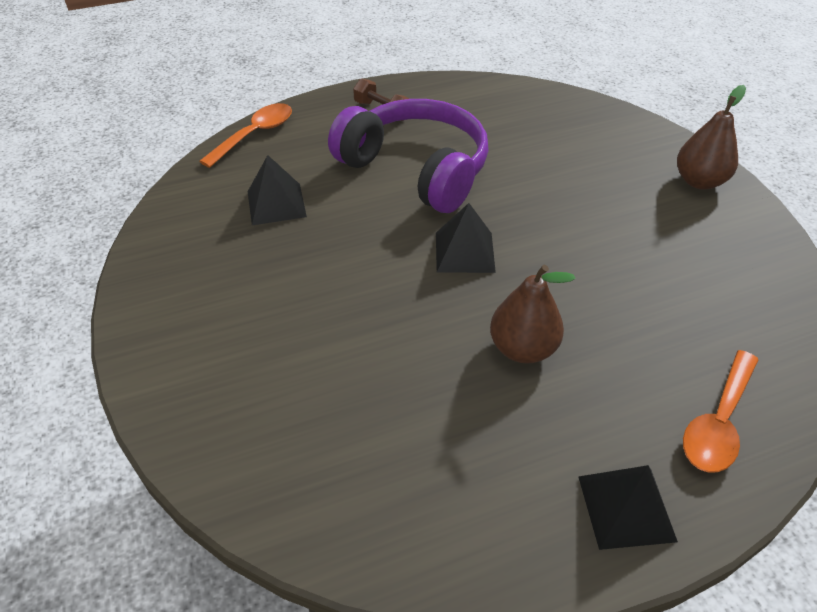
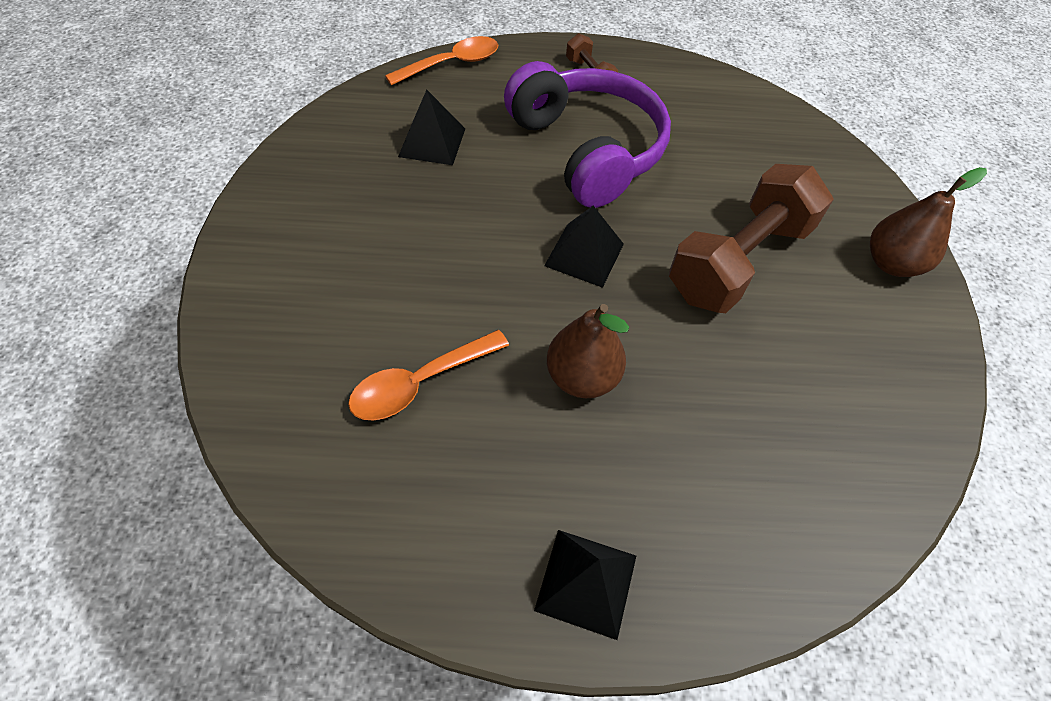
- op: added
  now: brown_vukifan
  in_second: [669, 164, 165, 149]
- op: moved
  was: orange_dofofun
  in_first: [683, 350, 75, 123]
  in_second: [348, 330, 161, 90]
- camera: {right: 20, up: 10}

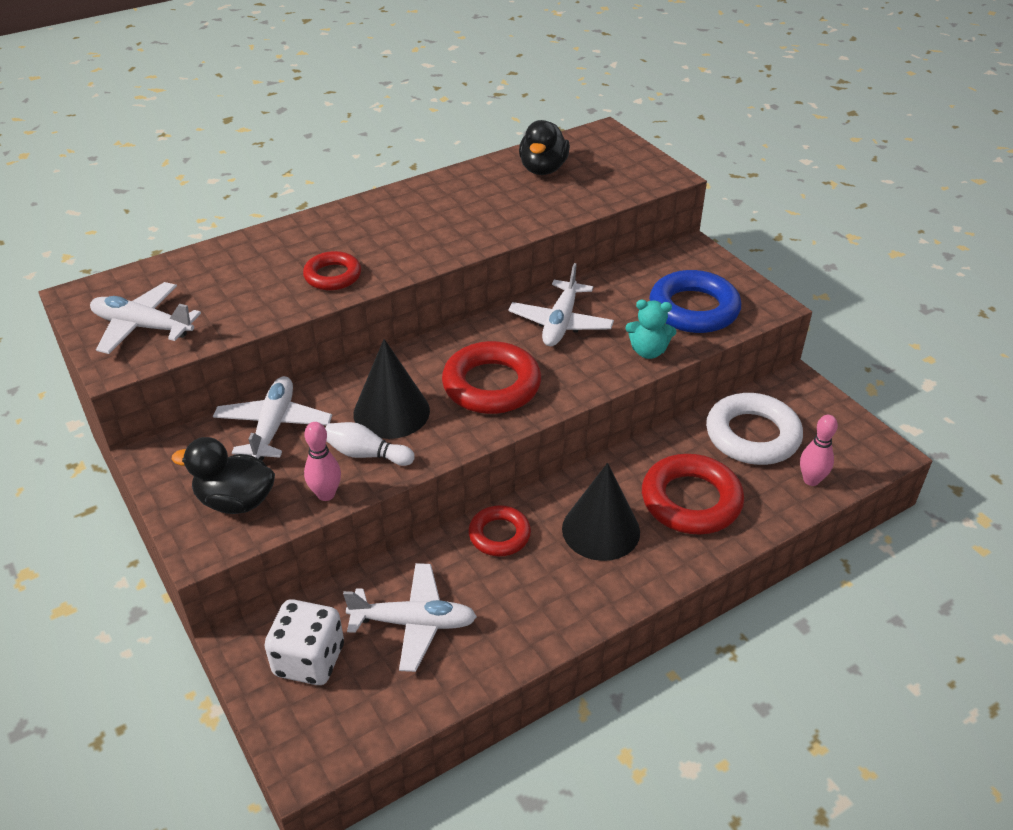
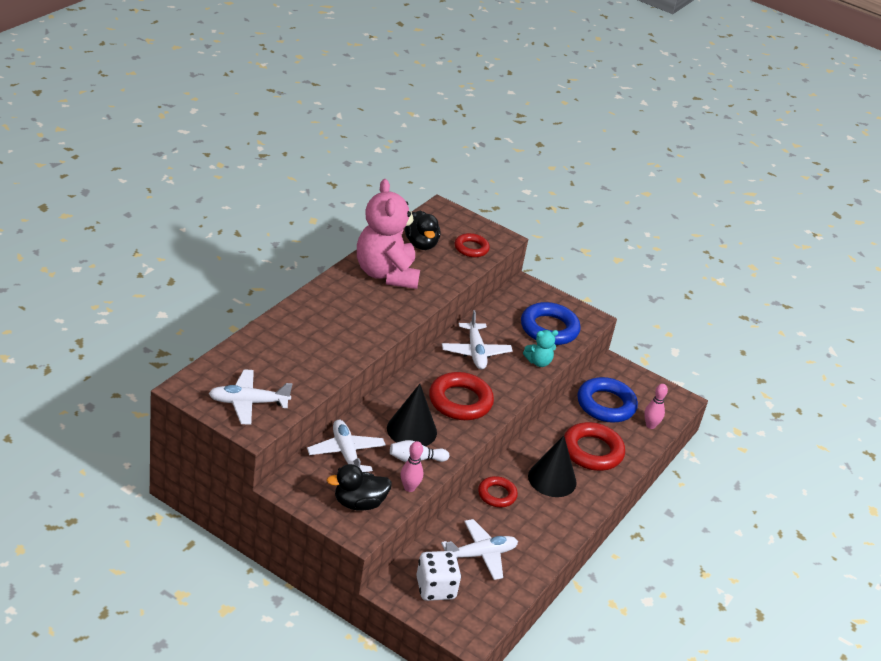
- op: added
  now: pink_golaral
  in_second: [357, 179, 63, 110]
- op: moved
  was: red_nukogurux
  in_first: [303, 251, 58, 39]
  in_second: [455, 233, 35, 24]
- op: recoloured
  was: white_nukogurux
  now: blue_nukogurux
  in_first: [706, 393, 97, 72]
  in_second: [577, 377, 61, 46]
- camera: {right: -30, up: -5}

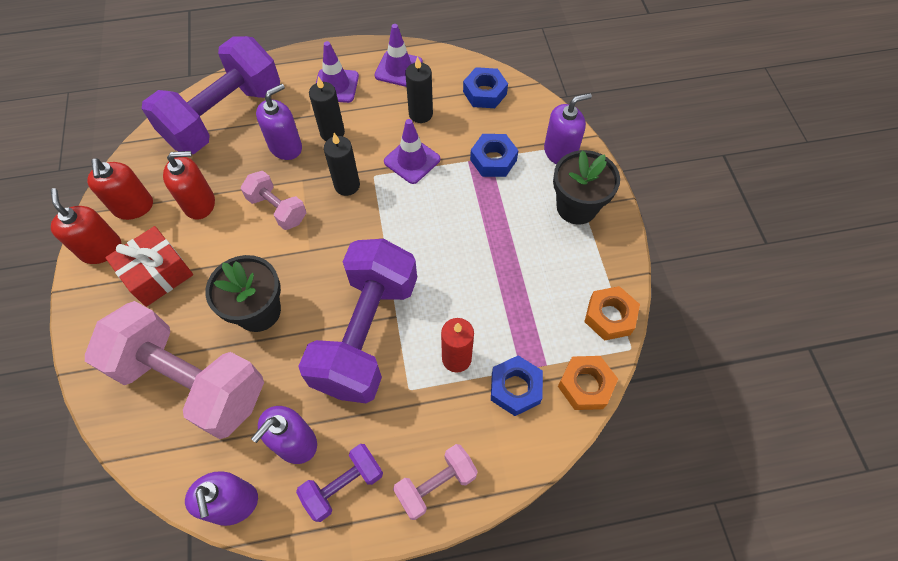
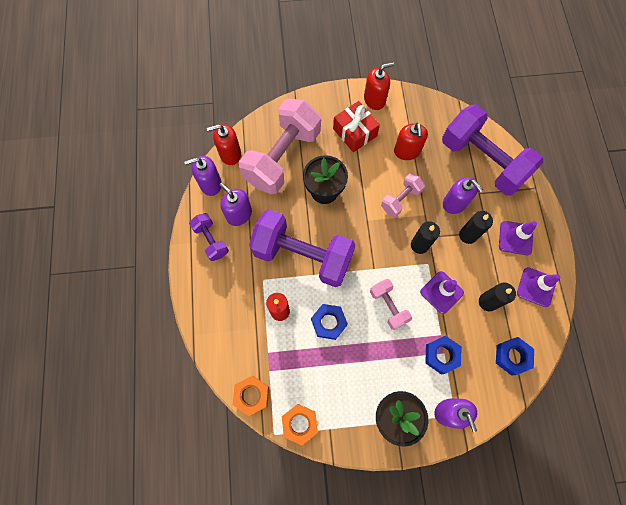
- op: moved
  was: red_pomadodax
  in_first: [87, 158, 66, 62]
  in_second: [207, 124, 34, 41]
- op: moved
  was: pink_vukifan
  in_first: [393, 444, 85, 76]
  in_second: [370, 279, 42, 51]
- op: moved
  was: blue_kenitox
  in_first: [491, 355, 52, 61]
  in_second: [311, 304, 37, 36]
- camera: {right: 95, up: 10}

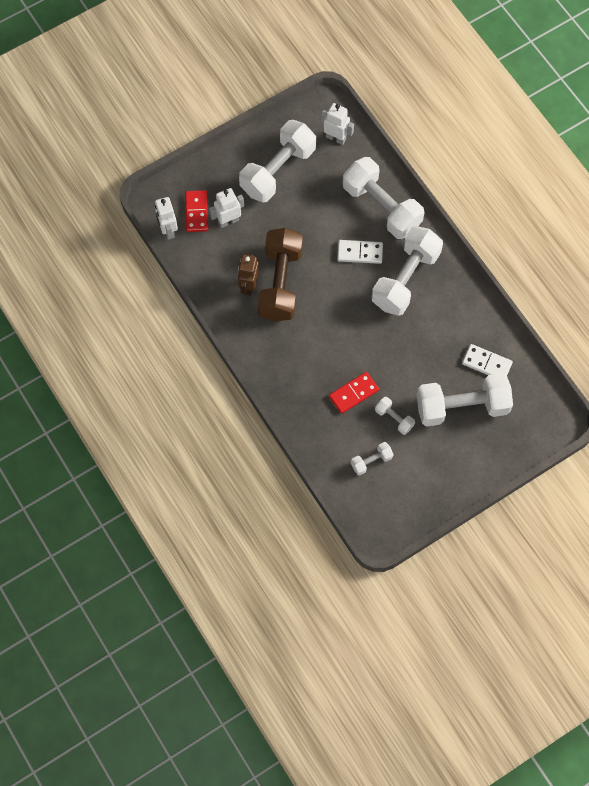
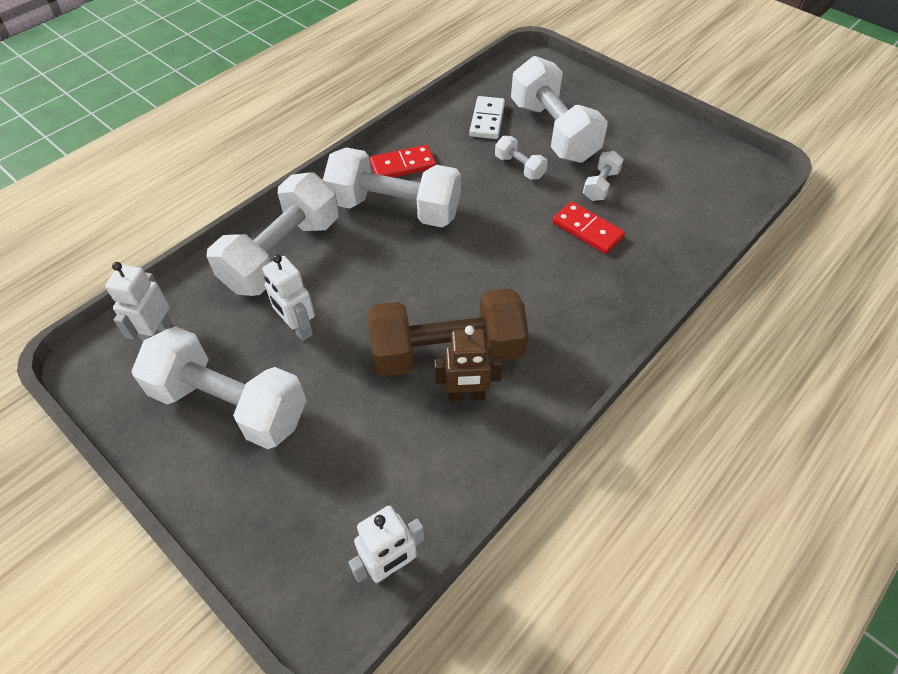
- op: removed
  was: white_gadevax
  in_first: [337, 240, 46, 24]
- op: moved
  was: red_gadevax
  in_first: [185, 190, 23, 42]
  in_second: [370, 145, 66, 32]
- op: moved
  was: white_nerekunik
  in_first: [209, 188, 35, 40]
  in_second: [262, 254, 53, 87]
- op: moved
  was: white_vukifan
  in_first: [351, 442, 43, 33]
  in_second: [495, 136, 53, 44]
- camera: {right: -105, up: -15}

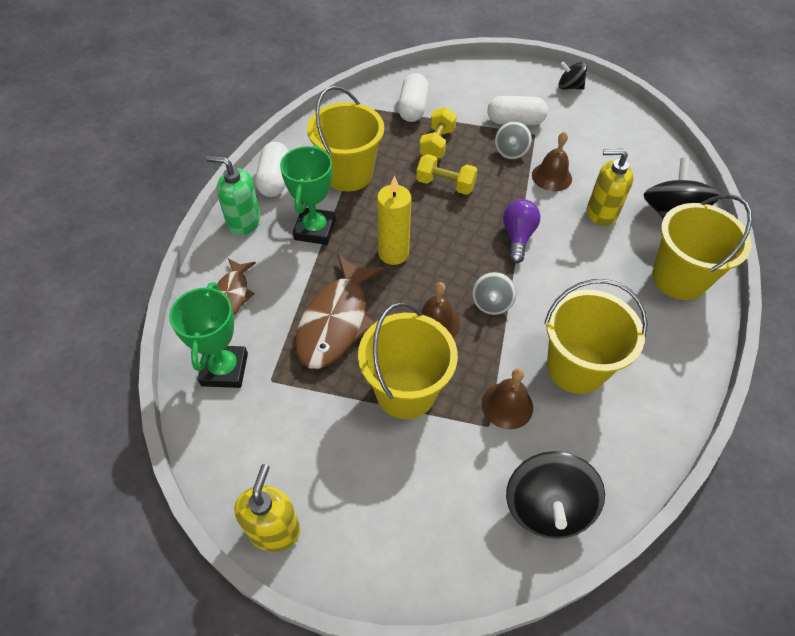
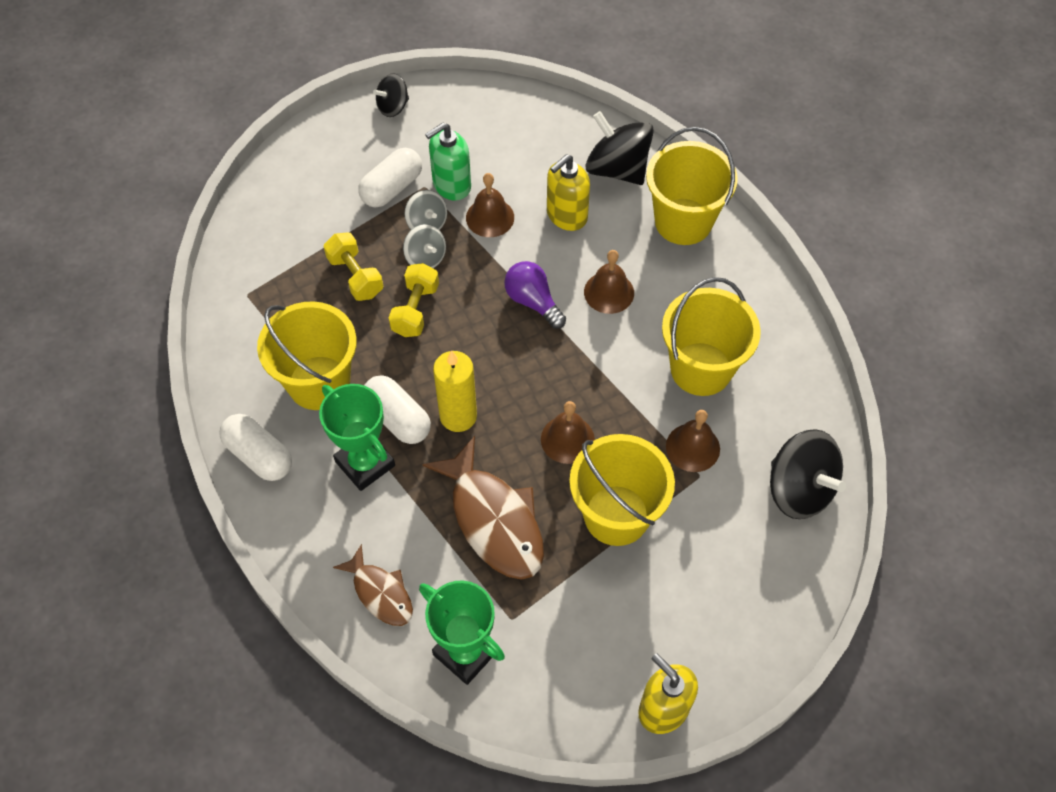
- op: added
  now: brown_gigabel
  in_second: [584, 250, 50, 64]
- op: moved
  was: green_pomadodax
  in_first: [207, 156, 54, 80]
  in_second: [425, 123, 46, 78]
- op: moved
  was: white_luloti
  in_first: [398, 73, 31, 49]
  in_second: [364, 375, 67, 69]
- op: moved
  was: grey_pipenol
  in_first: [472, 272, 44, 43]
  in_second: [403, 224, 43, 44]
- op: turned
  was: yellow_vukifan
  in_first: [416, 154, 62, 41]
  in_second: [389, 263, 50, 74]
  clockwise: -45
- camera: {right: -50, up: 5}

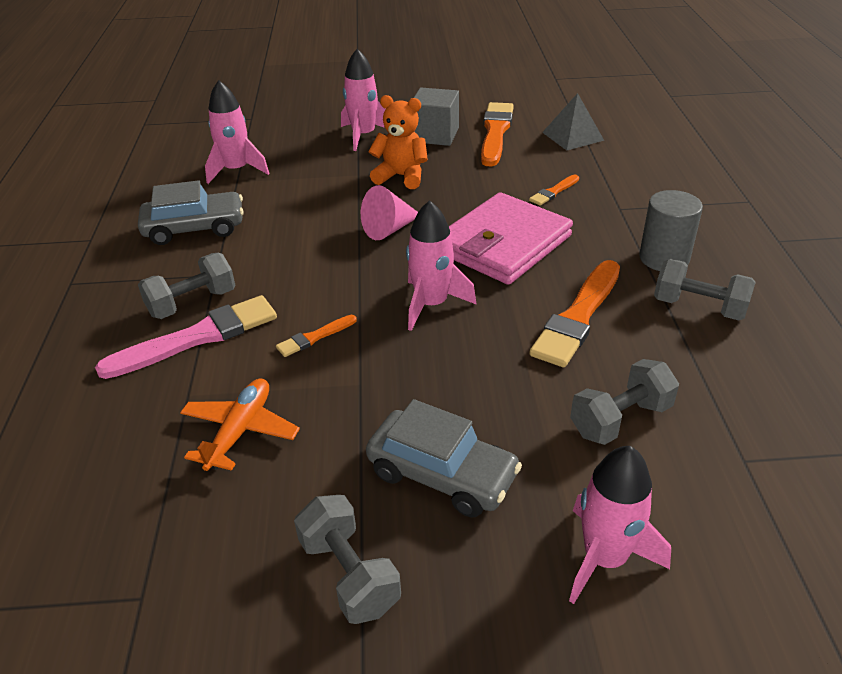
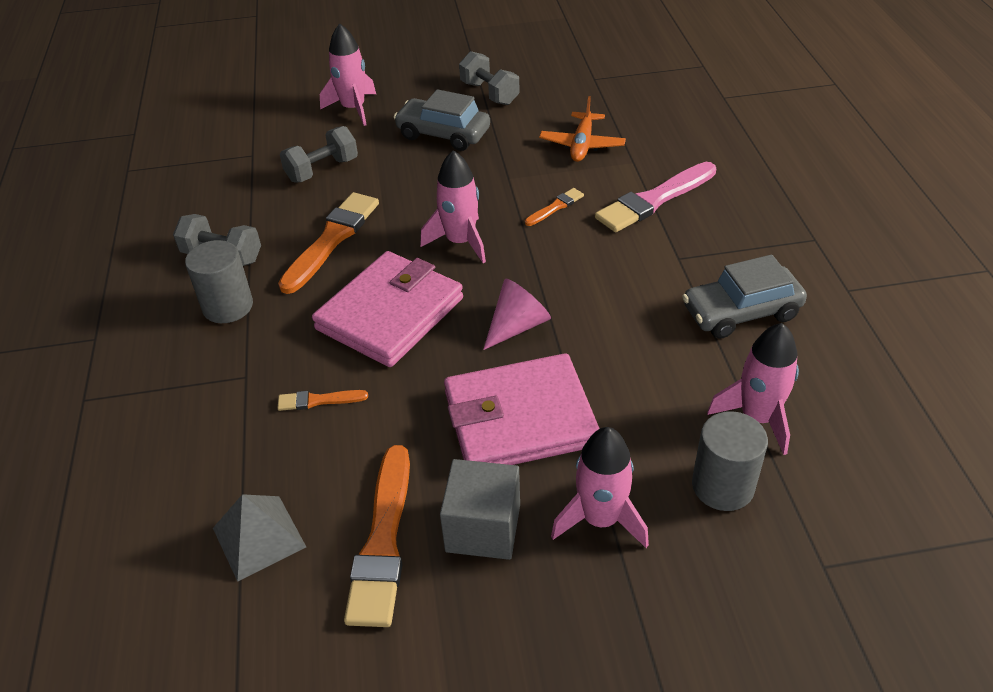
- op: removed
  was: grey_vukifan
  in_first: [138, 253, 97, 66]
- op: added
  now: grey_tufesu
  in_second: [692, 411, 76, 100]
- op: replaced
  was: orange_golaral
  now: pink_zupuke
  in_first: [368, 95, 60, 94]
  in_second: [444, 353, 156, 112]
- op: turned
  was: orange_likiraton
  in_first: [529, 175, 50, 31]
  in_second: [278, 390, 90, 21]
  clockwise: -135
- camera: {right: 175, up: 5}

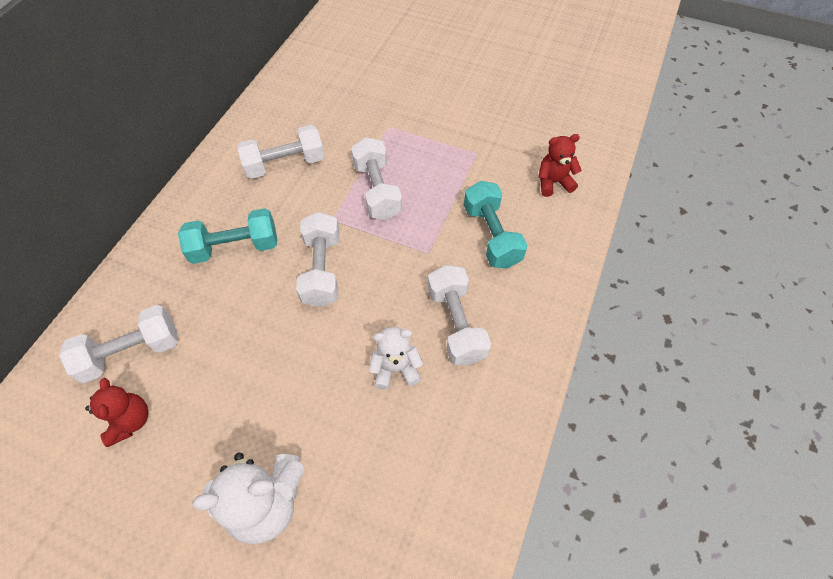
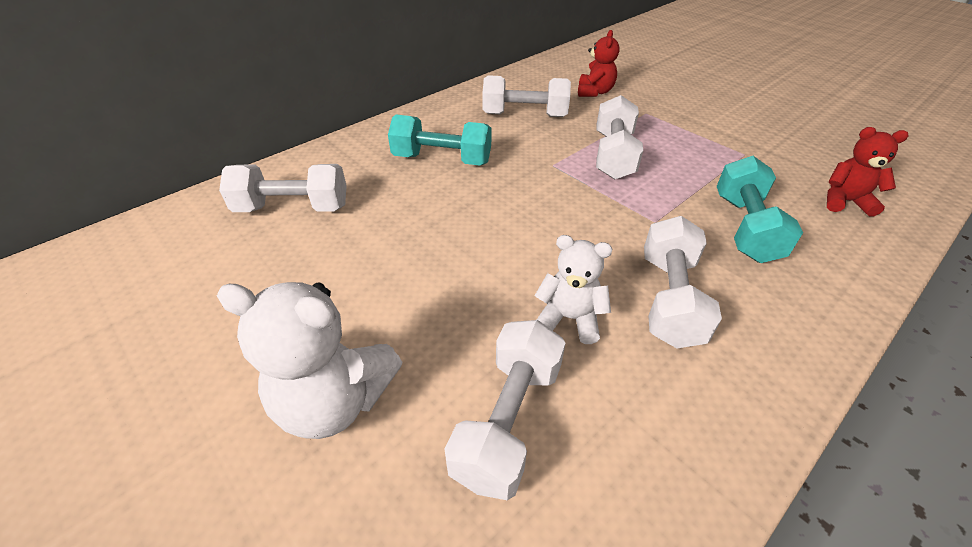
- op: moved
  was: red_golaral
  in_first: [85, 378, 63, 69]
  in_second: [578, 30, 42, 67]
- op: moved
  was: white_vukifan
  in_first: [296, 212, 44, 95]
  in_second: [444, 320, 122, 180]
- camera: {right: 25, up: -15}

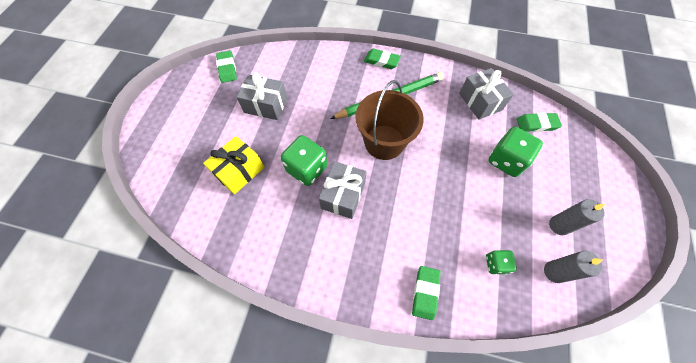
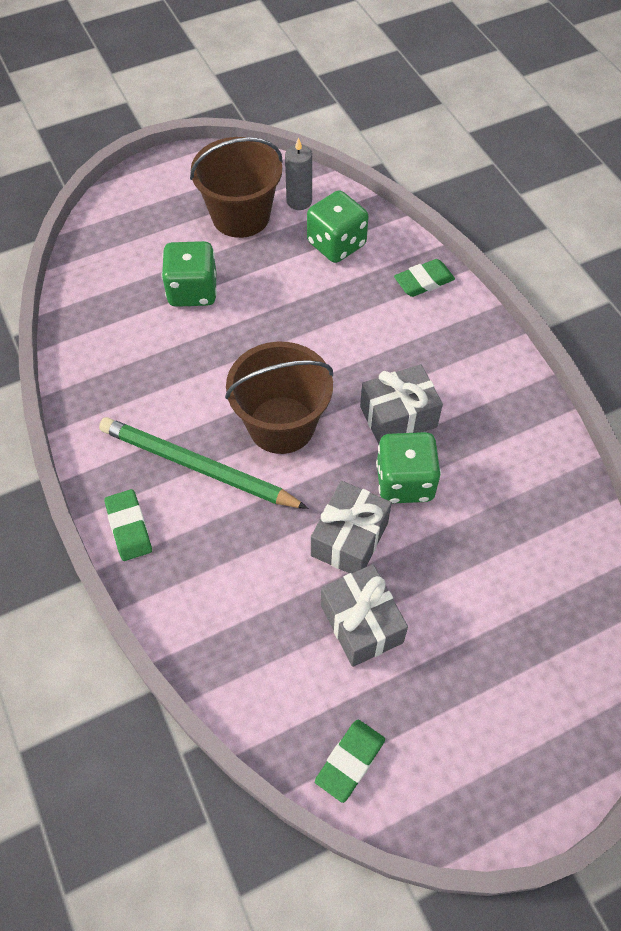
- op: removed
  was: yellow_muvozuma
  in_first: [203, 136, 62, 58]
- op: removed
  was: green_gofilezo
  in_first: [517, 112, 45, 20]
- op: moved
  was: grey_muvozuma
  in_first: [459, 68, 55, 52]
  in_second: [311, 481, 81, 92]
- op: replaced
  was: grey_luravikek
  now: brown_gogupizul
  in_first: [549, 199, 56, 36]
  in_second: [190, 137, 93, 101]
- op: resized
  was: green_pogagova
  in_first: [486, 250, 31, 25]
  in_second: [307, 190, 62, 73]
  ratio: 1.83
- camera: {right: -130, up: -5}

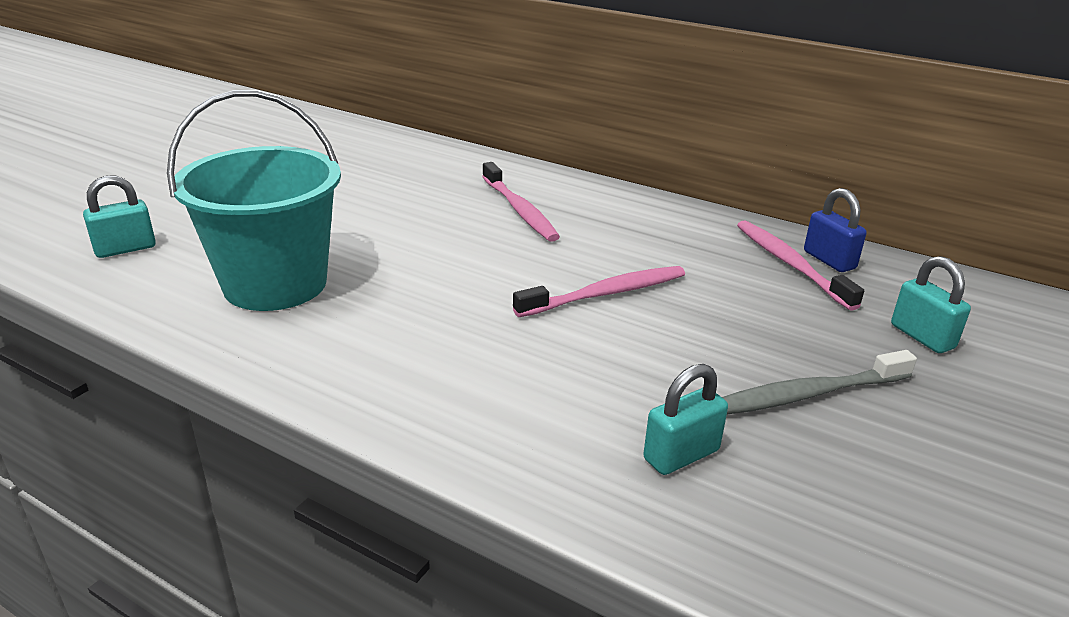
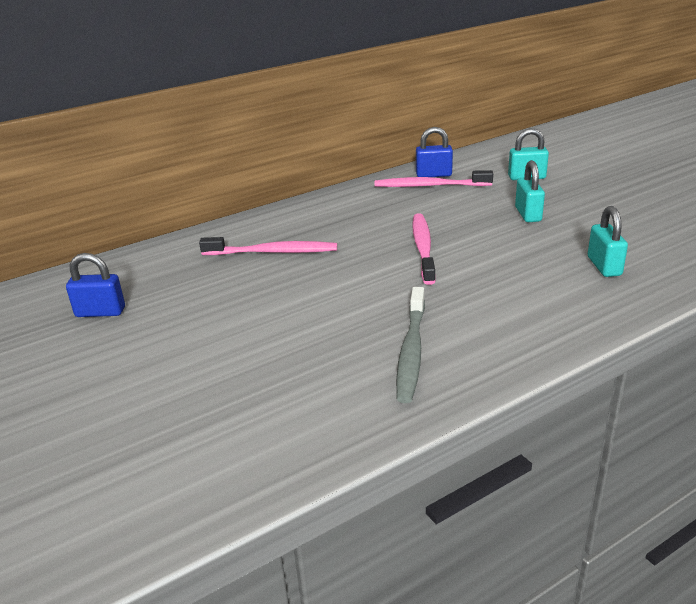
- op: removed
  was: turquoise_gogupizul
  in_first: [167, 90, 174, 221]
- op: added
  now: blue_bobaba
  in_second: [66, 253, 59, 64]
- op: moved
  was: turquoise_bobaba
  in_first: [83, 175, 73, 83]
  in_second: [515, 160, 30, 62]
- op: moved
  was: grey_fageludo
  in_first: [722, 350, 195, 64]
  in_second: [396, 287, 29, 116]
- camera: {right: -60, up: 0}

